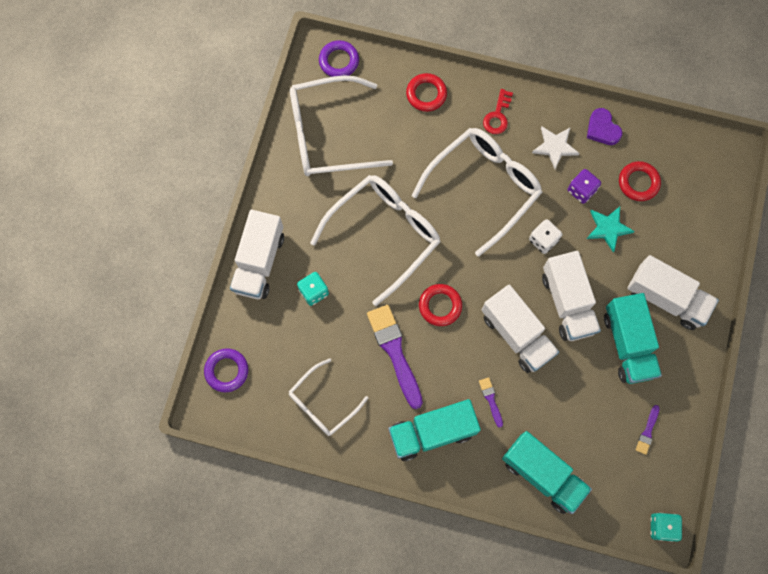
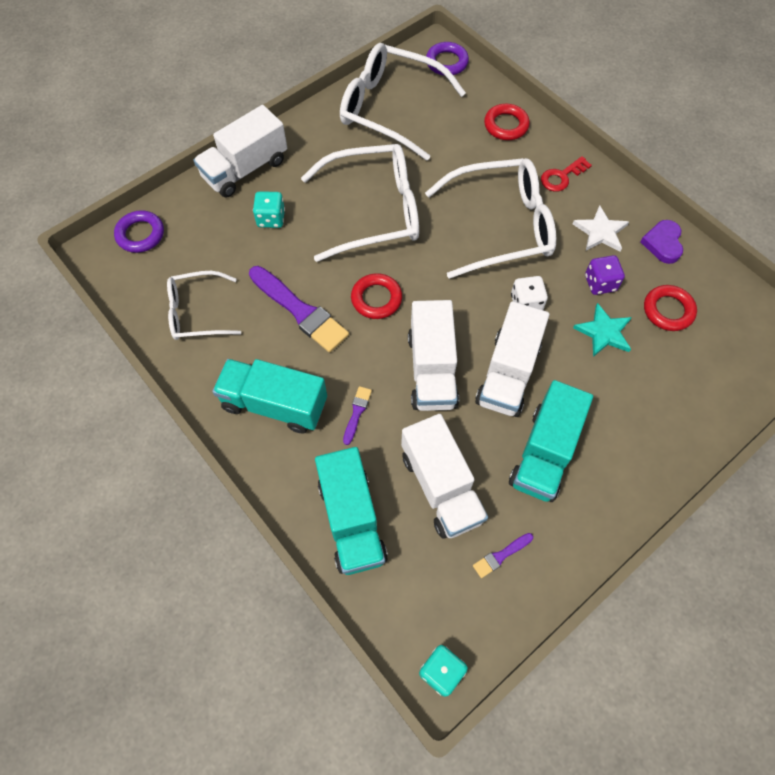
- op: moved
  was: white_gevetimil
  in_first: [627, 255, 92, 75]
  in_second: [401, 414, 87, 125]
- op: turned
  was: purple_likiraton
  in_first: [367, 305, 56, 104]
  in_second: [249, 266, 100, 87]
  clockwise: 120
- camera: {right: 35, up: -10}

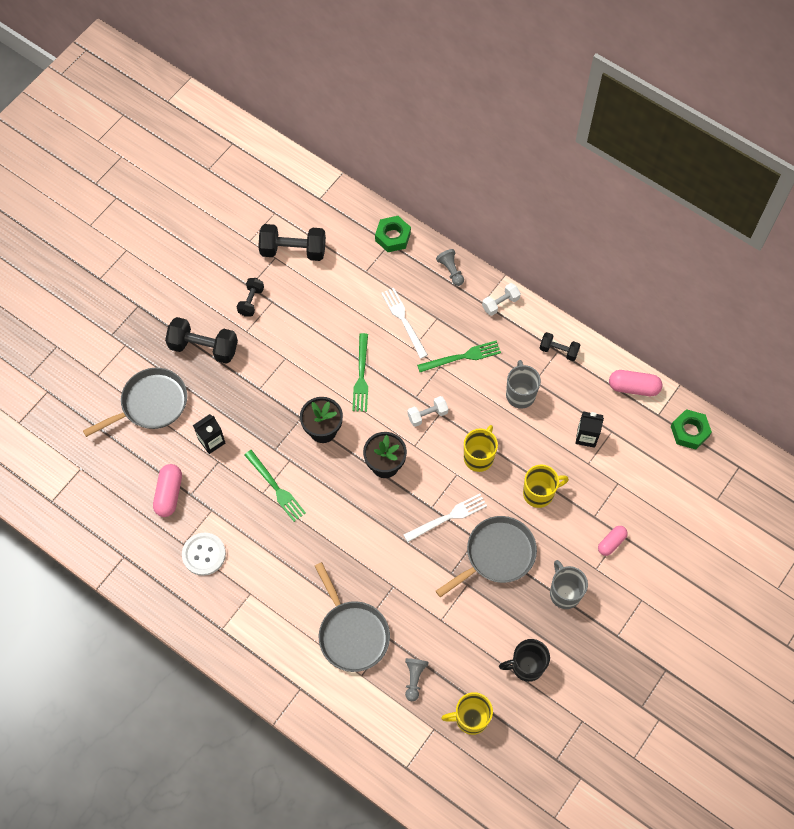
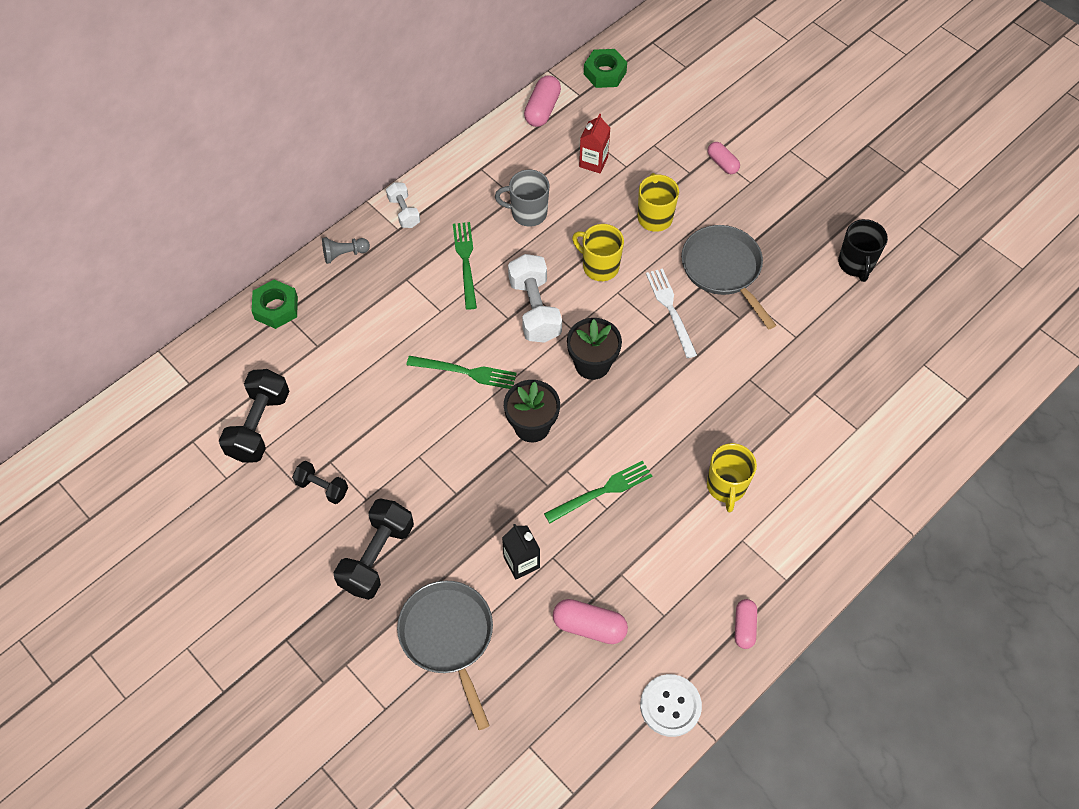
- op: removed
  was: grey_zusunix
  in_first: [315, 562, 75, 110]
- op: removed
  was: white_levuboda
  in_first: [381, 288, 47, 71]
- op: removed
  was: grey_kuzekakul
  in_first: [405, 658, 24, 43]
- op: removed
  was: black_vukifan
  in_first: [540, 332, 40, 29]
- op: removed
  was: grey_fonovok
  in_first: [550, 560, 38, 49]
- op: added
  now: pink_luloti
  in_second: [735, 599, 22, 50]
- op: moved
  was: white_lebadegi
  in_first: [182, 533, 44, 43]
  in_second: [640, 674, 62, 63]
- op: moved
  was: yellow_fonovok
  in_first: [441, 692, 52, 43]
  in_second: [707, 443, 50, 70]
- op: recoloured
  was: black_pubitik
  now: red_pubitik
  in_first: [575, 411, 29, 37]
  in_second: [579, 114, 31, 59]
- op: resized
  was: white_vukifan
  in_first: [407, 396, 41, 31]
  in_second: [508, 254, 54, 89]
  ratio: 1.75
- camera: {right: -80, up: -5}

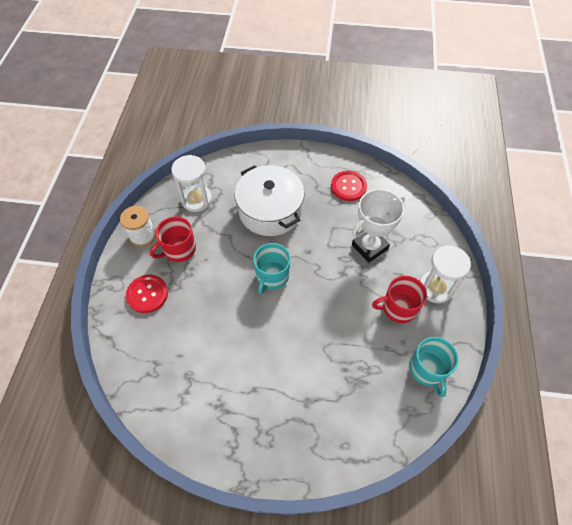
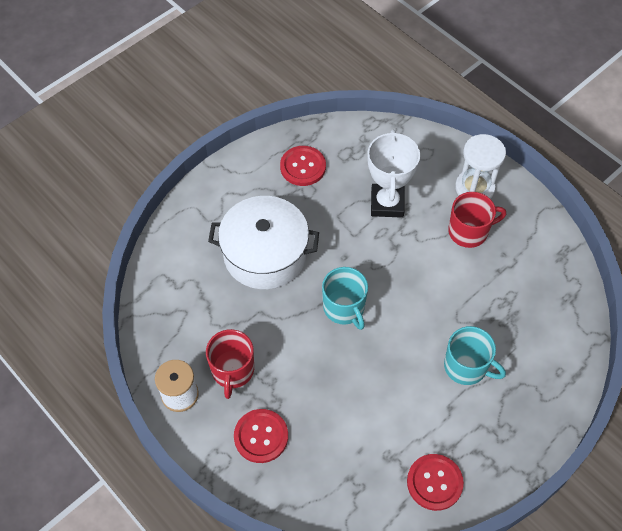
- op: removed
  was: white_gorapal
  in_first: [171, 155, 41, 57]
- op: added
  now: red_lebadegi
  in_second: [407, 454, 57, 57]
- op: moved
  was: turquoise_fonovok
  in_first: [409, 337, 49, 60]
  in_second: [444, 326, 62, 59]
- op: turned
  was: red_fonovok
  in_first: [372, 276, 55, 47]
  in_second: [448, 192, 58, 56]
  clockwise: -135
- camera: {right: -50, up: 0}

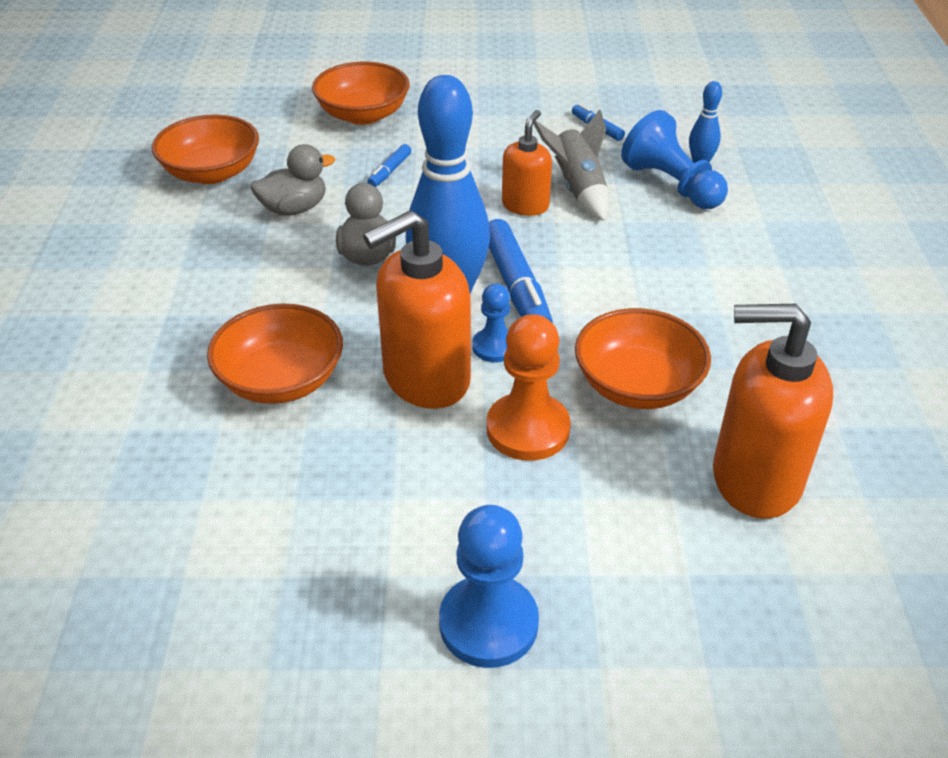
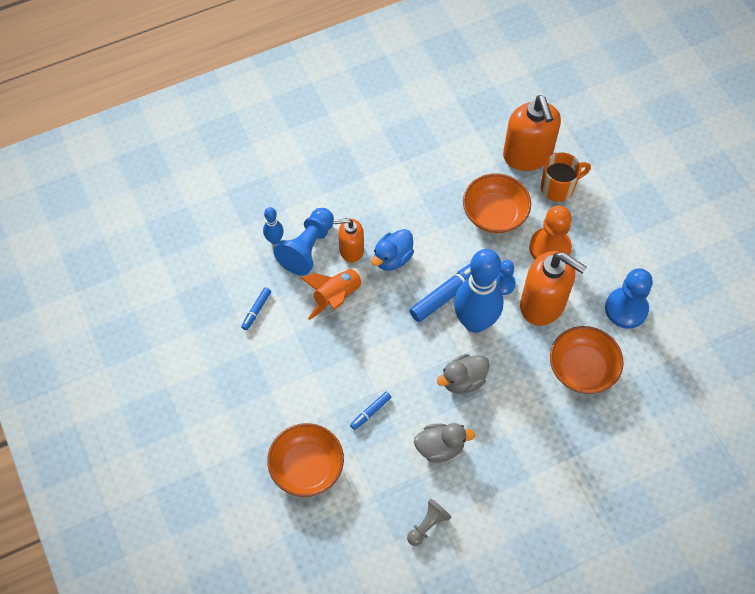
- op: added
  now: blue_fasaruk
  in_second: [371, 229, 43, 42]
- op: added
  now: orange_fonovok
  in_second: [541, 153, 50, 49]
- op: moved
  was: blue_kuzekakul
  in_first: [439, 505, 100, 163]
  in_second: [605, 268, 48, 61]
- op: moved
  was: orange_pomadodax
  in_first: [502, 110, 50, 106]
  in_second: [334, 218, 30, 45]
- op: replaced
  was: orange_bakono
  now: grey_kuzekakul
  in_first: [152, 115, 107, 69]
  in_second: [407, 499, 44, 47]
- op: recoloured
  was: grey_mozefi
  now: orange_mozefi
  in_first: [533, 109, 76, 112]
  in_second: [301, 268, 67, 52]
- op: turned
  was: grey_fasaruk
  in_first: [251, 144, 84, 72]
  in_second: [414, 423, 61, 39]
  clockwise: 135
- op: turned
  was: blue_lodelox
  in_first: [367, 144, 44, 43]
  in_second: [350, 392, 42, 38]
  clockwise: 135
- camera: {right: -115, up: 20}

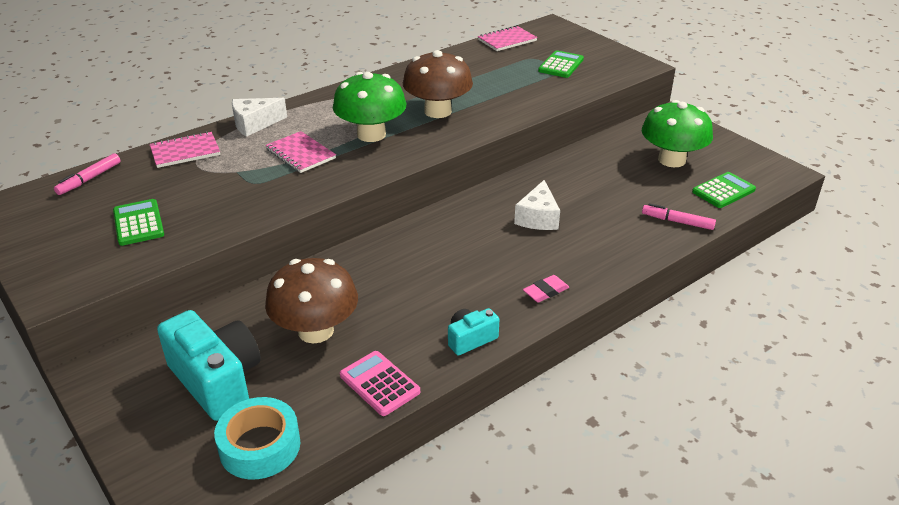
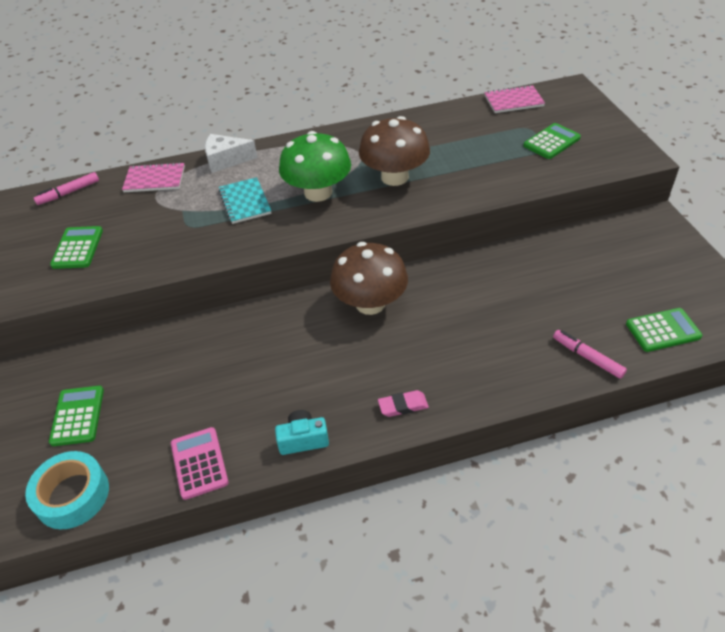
- op: removed
  was: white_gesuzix
  in_first: [514, 180, 46, 50]
- op: removed
  was: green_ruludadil
  in_first: [642, 100, 71, 67]
- op: moved
  was: brown_ruludadil
  in_first: [265, 258, 93, 85]
  in_second: [330, 242, 78, 73]
- op: replaced
  was: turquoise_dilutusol
  now: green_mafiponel
  in_first: [157, 310, 104, 111]
  in_second: [49, 386, 55, 60]
- op: recoloured
  was: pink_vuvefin
  now: turquoise_vuvefin
  in_first: [266, 131, 70, 42]
  in_second: [218, 177, 53, 47]
- camera: {right: 25, up: 10}

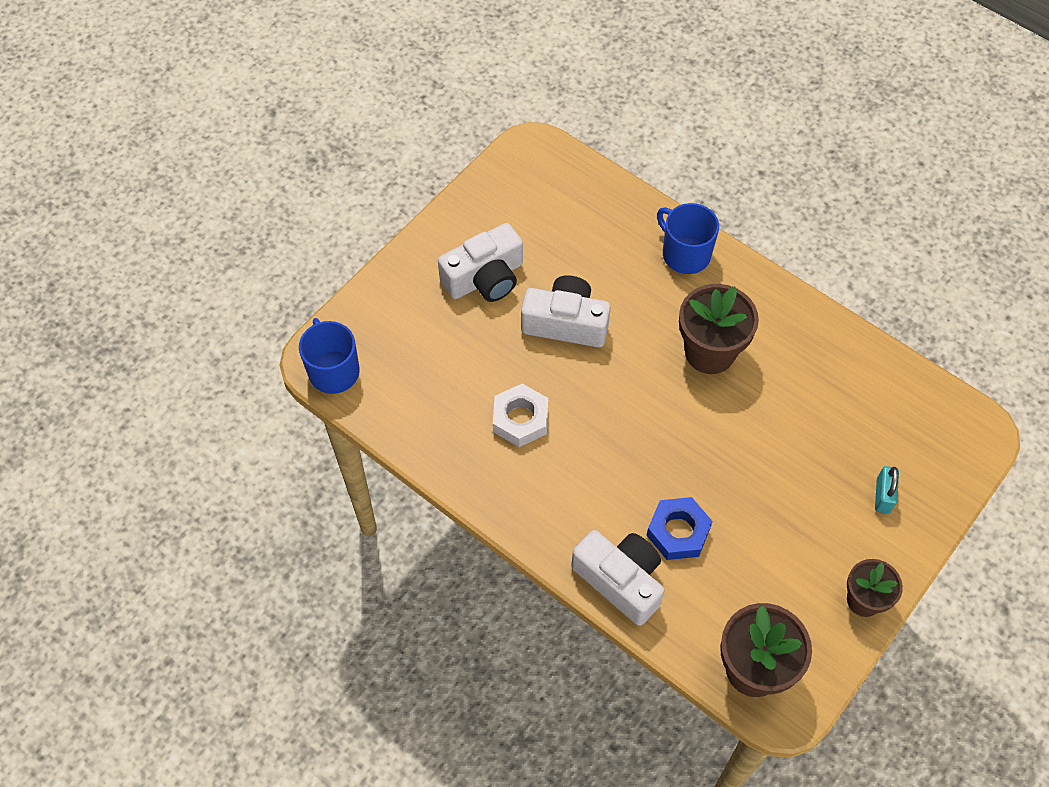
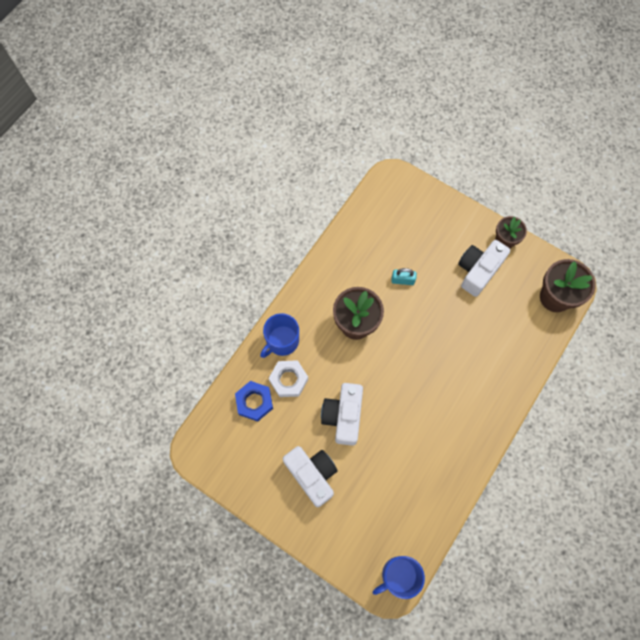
- op: moved
  was: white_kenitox
  in_first: [493, 384, 55, 63]
  in_second: [269, 360, 39, 37]
- op: moved
  was: white_dilutusol
  in_first: [571, 530, 93, 96]
  in_second: [458, 240, 52, 57]
- op: moved
  was: blue_kenitox
  in_first: [646, 497, 67, 63]
  in_second: [235, 381, 38, 41]
- op: moved
  was: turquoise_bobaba
  in_first: [875, 466, 24, 48]
  in_second: [391, 268, 26, 17]
- camera: {right: -95, up: 10}

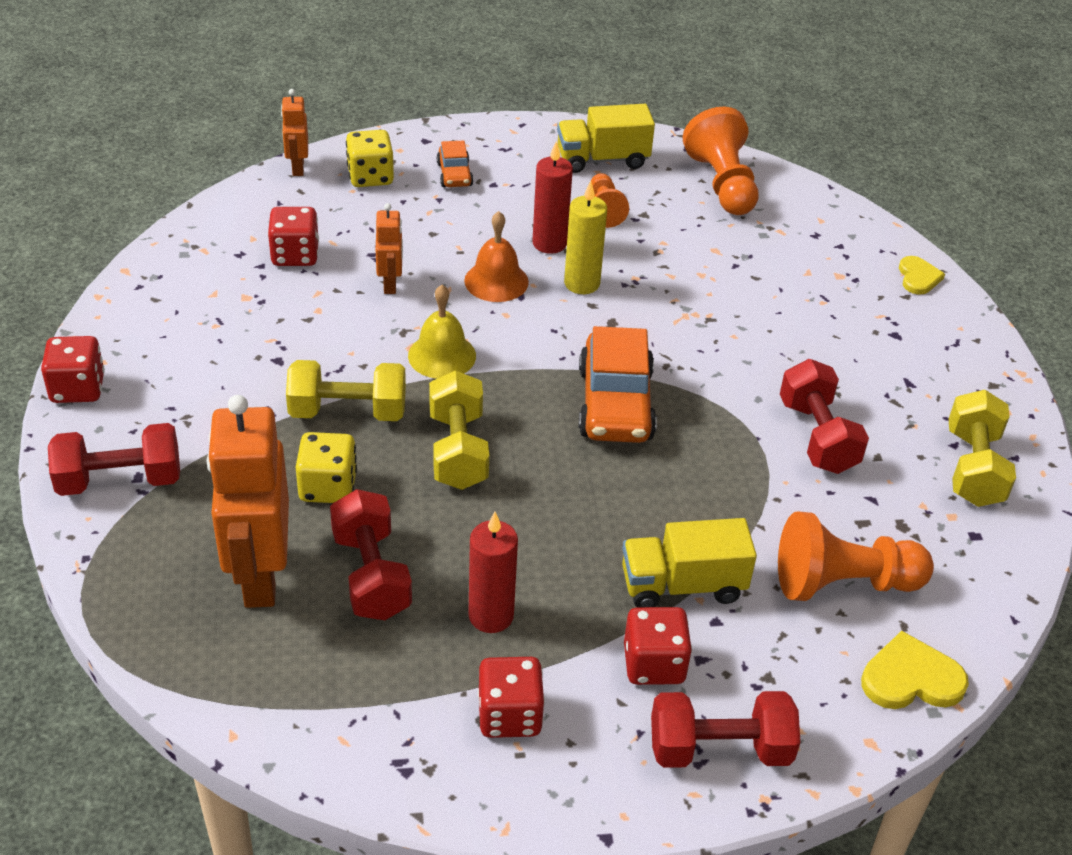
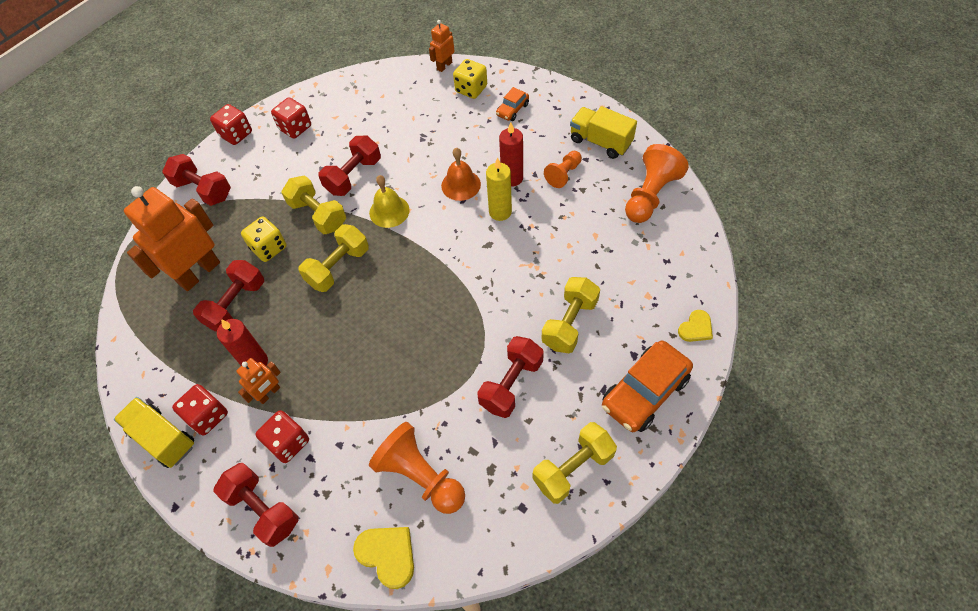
- op: added
  now: red_vukifan
  in_second: [319, 135, 62, 61]
- op: added
  now: yellow_vukifan
  in_second: [541, 277, 59, 76]
- op: moved
  was: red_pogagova
  in_first: [268, 207, 51, 59]
  in_second: [271, 97, 40, 42]
- op: moved
  was: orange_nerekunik
  in_first: [376, 203, 27, 91]
  in_second: [236, 358, 45, 46]
- op: moved
  was: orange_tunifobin
  in_first: [579, 326, 78, 117]
  in_second: [602, 341, 91, 91]
- op: moved
  was: yellow_gevetimil
  in_first: [622, 518, 135, 89]
  in_second: [114, 397, 80, 71]
- camera: {right: 50, up: 15}

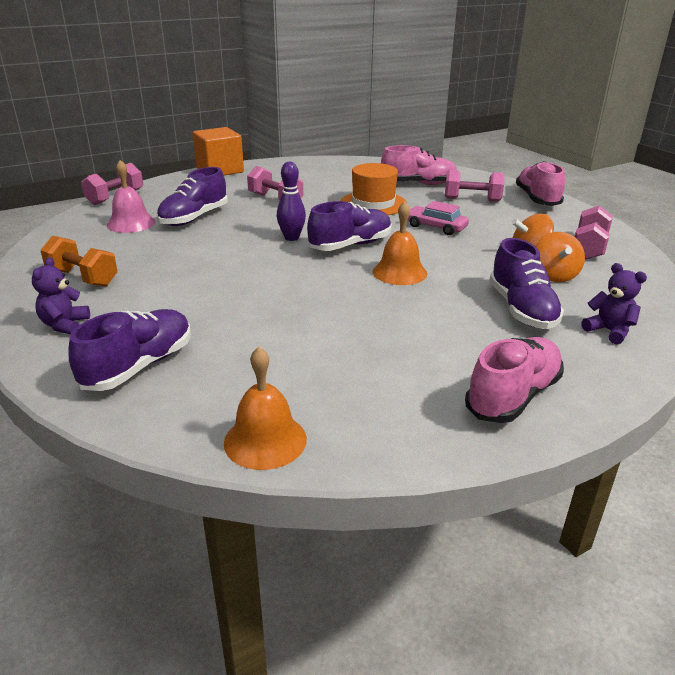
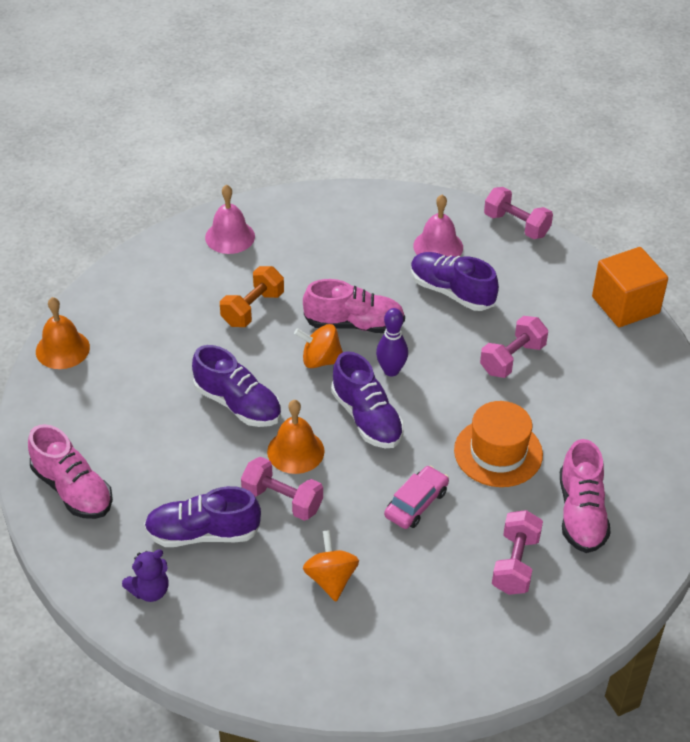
- op: moved
  was: orange_vukifan
  in_first: [40, 236, 78, 50]
  in_second: [220, 266, 64, 61]
- op: moved
  was: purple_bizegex
  in_first: [68, 309, 123, 82]
  in_second: [192, 345, 89, 82]
- op: moved
  was: pink_bizegex
  in_first: [516, 161, 49, 45]
  in_second: [303, 279, 102, 54]
- op: moved
  was: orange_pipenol
  in_first: [535, 232, 50, 50]
  in_second: [294, 324, 49, 44]
- op: moved
  was: pink_vukifan
  in_first: [575, 206, 38, 54]
  in_second: [241, 457, 82, 64]
- op: replaced
  was: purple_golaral
  now: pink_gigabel
  in_first: [32, 257, 58, 77]
  in_second: [205, 184, 50, 70]
- camera: {right: 95, up: 15}

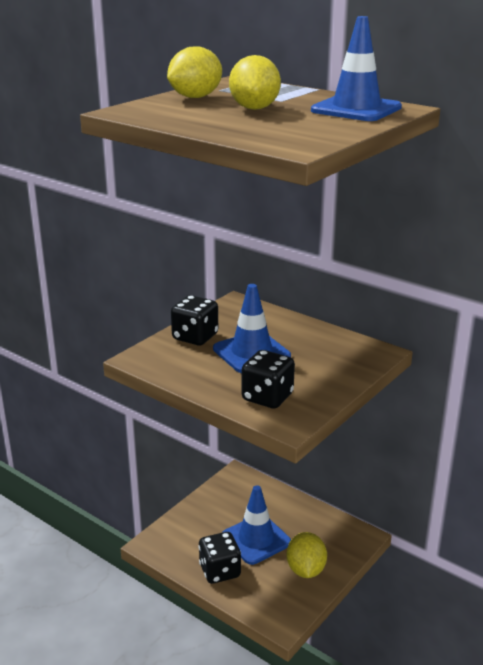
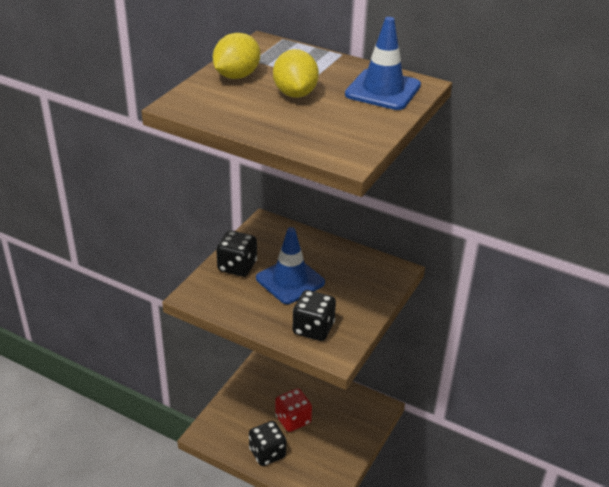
- op: removed
  was: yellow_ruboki
  in_first: [286, 532, 41, 46]
- op: replaced
  was: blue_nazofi
  now: red_pogagova
  in_first: [222, 485, 69, 80]
  in_second: [275, 388, 37, 44]
- camera: {right: -10, up: 10}

